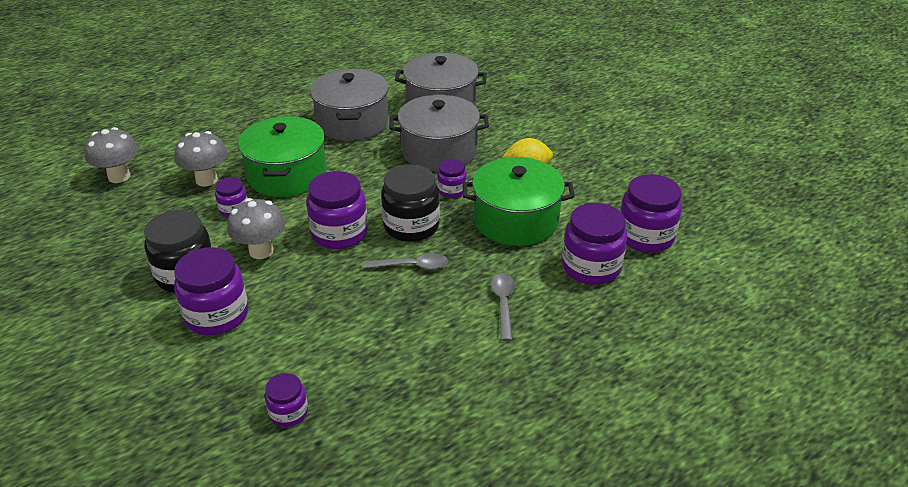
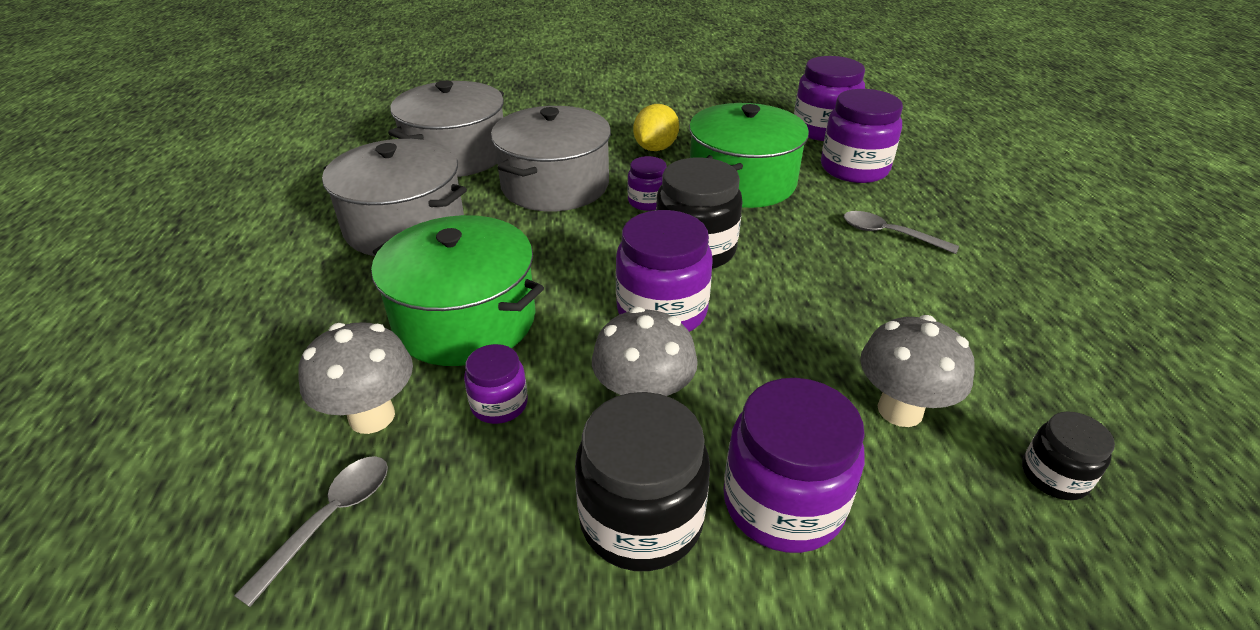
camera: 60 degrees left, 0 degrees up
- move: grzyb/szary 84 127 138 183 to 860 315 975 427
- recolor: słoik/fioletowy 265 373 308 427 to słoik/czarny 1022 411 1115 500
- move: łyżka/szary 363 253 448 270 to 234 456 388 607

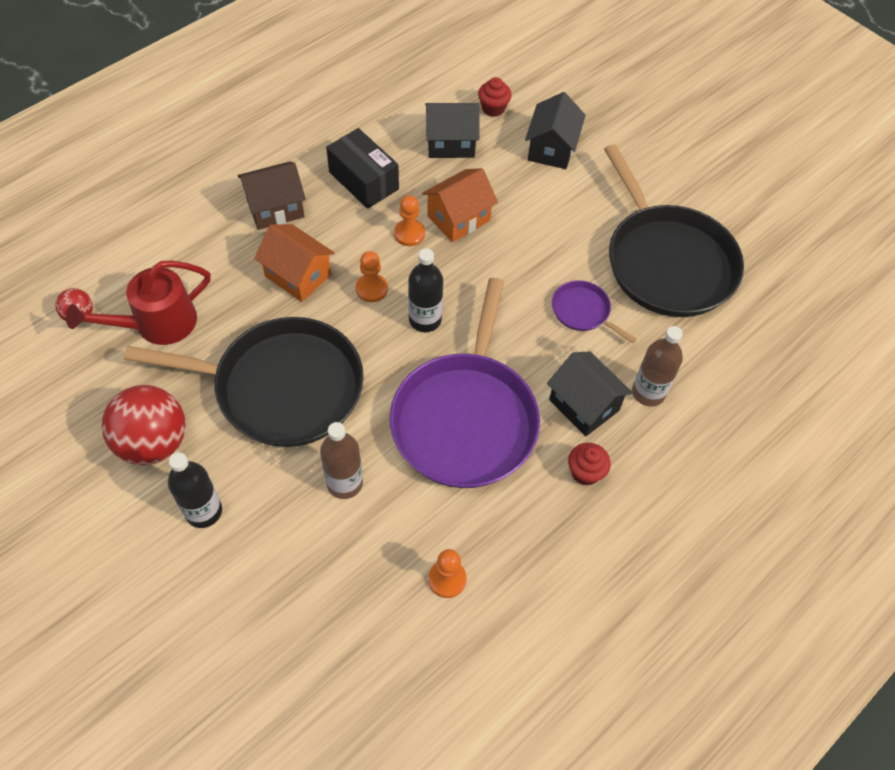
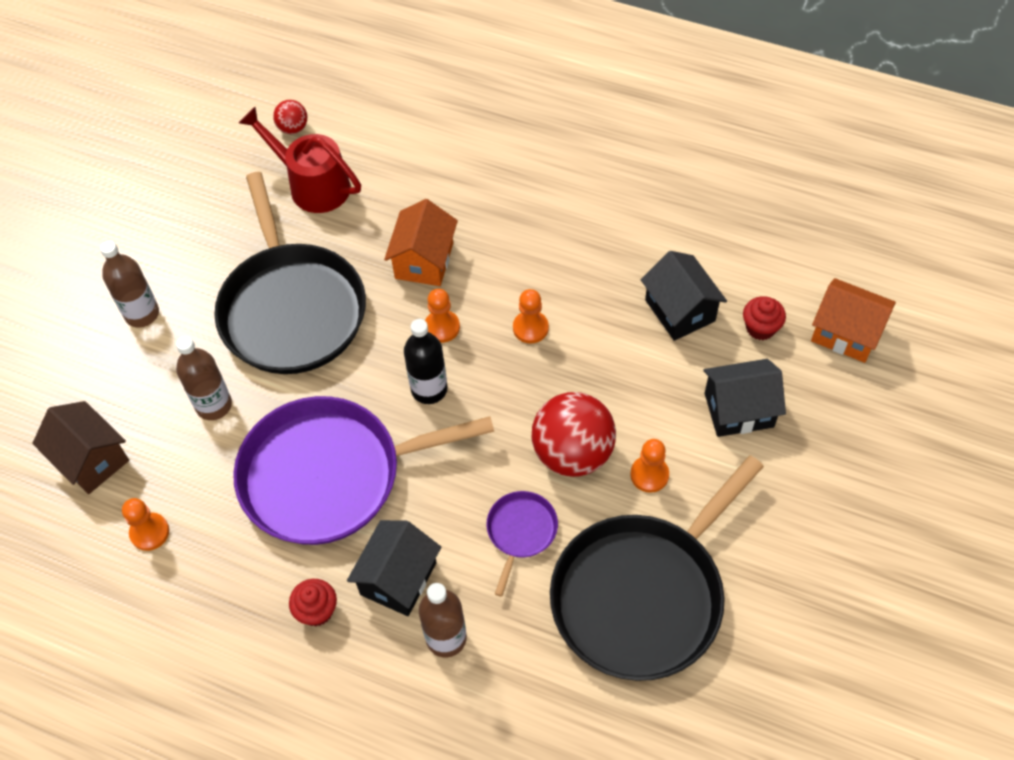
camera: 70 degrees right, 0 degrees up
- move: piłka/czerwony 101 385 186 465 to 532 392 616 477
- recolor: butelka/czarny 168 452 222 528 to butelka/brązowy 100 240 159 327
- move: domek/brązowy 238 161 306 230 to 32 401 129 494
- delete: pudełko/czarny 326 128 399 209
- move: domek/pomarańczowy 422 168 498 242 to 811 278 896 363
- insert: pionek/pomarańczowy 630 439 669 493

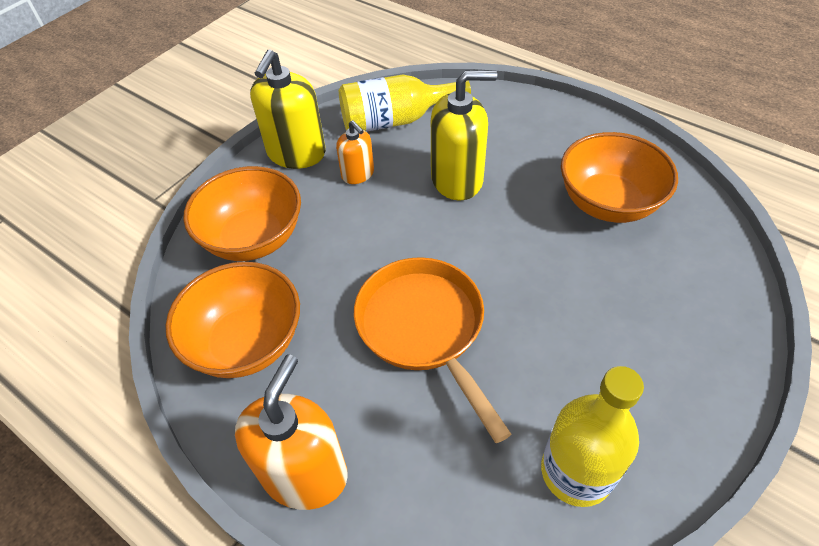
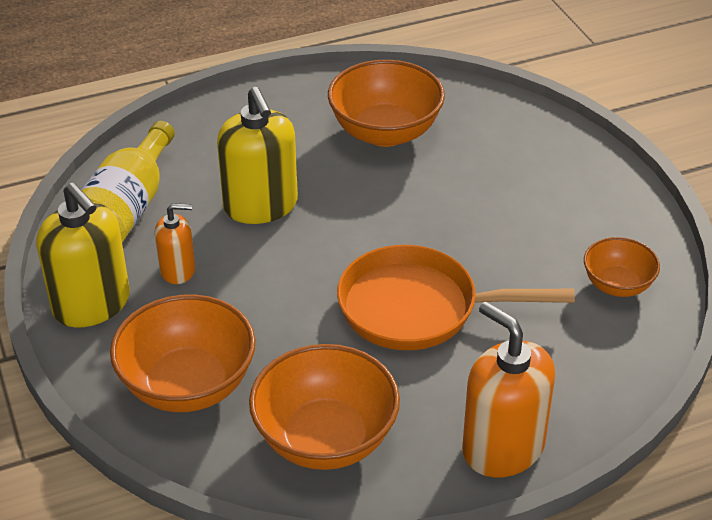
camera: 60 degrees left, 10 degrees down
- rotate: dozownik mydła/żółty 431 70 497 200 = 217 87 298 224 135 degrees clockwise
- replace: butelka/żółty 541 366 644 507 to miska/pomarańczowy 584 237 660 297

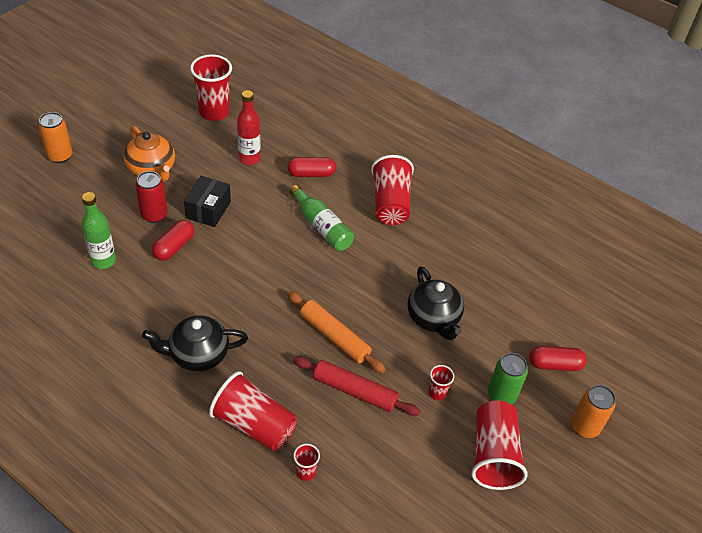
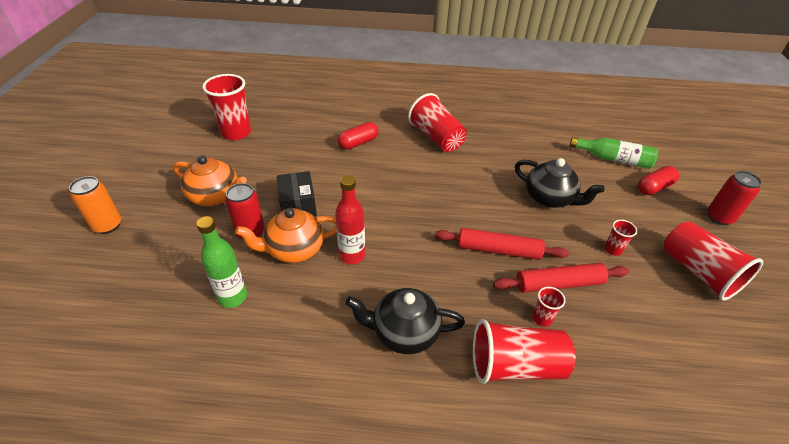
camera: 30 degrees left, 5 degrees down
- rotate: imbryk/czarny 142 315 248 371 = 345 288 465 354 45 degrees clockwise
- replace: kapsułka/czerwony 152 220 195 261 to imbryk/pomarańczowy 235 208 337 263
- move: butelka/czerwony 237 90 261 165 to 335 175 365 264
- recolor: wałek do ciasta/pomarańczowy 288 291 386 373 to wałek do ciasta/czerwony 435 228 569 260
- move: butelka/zielony 290 185 354 251 to 570 137 658 169
- move: szklanka/czerwony 293 444 320 481 to 532 287 566 327
- delete: puszka/zielony 488 353 528 405
- recolor: puszka/pomarańczowy 571 385 616 438 to puszka/czerwony 707 171 762 225

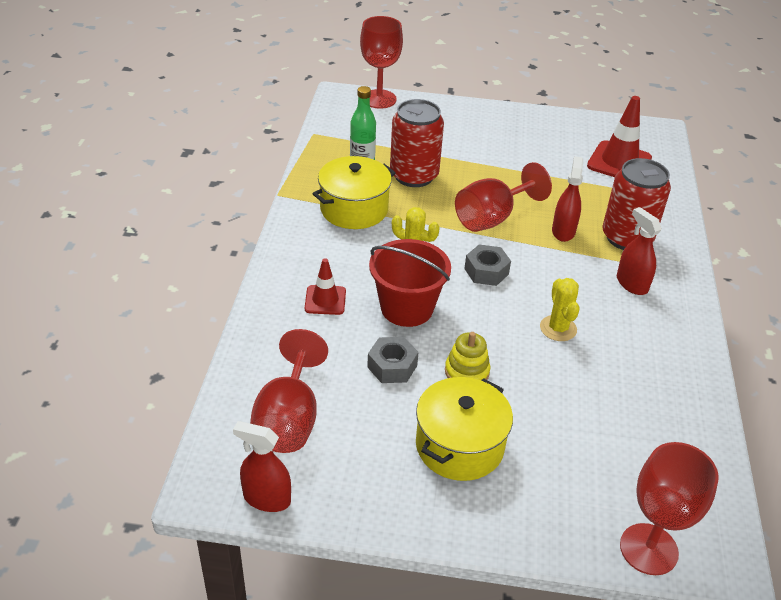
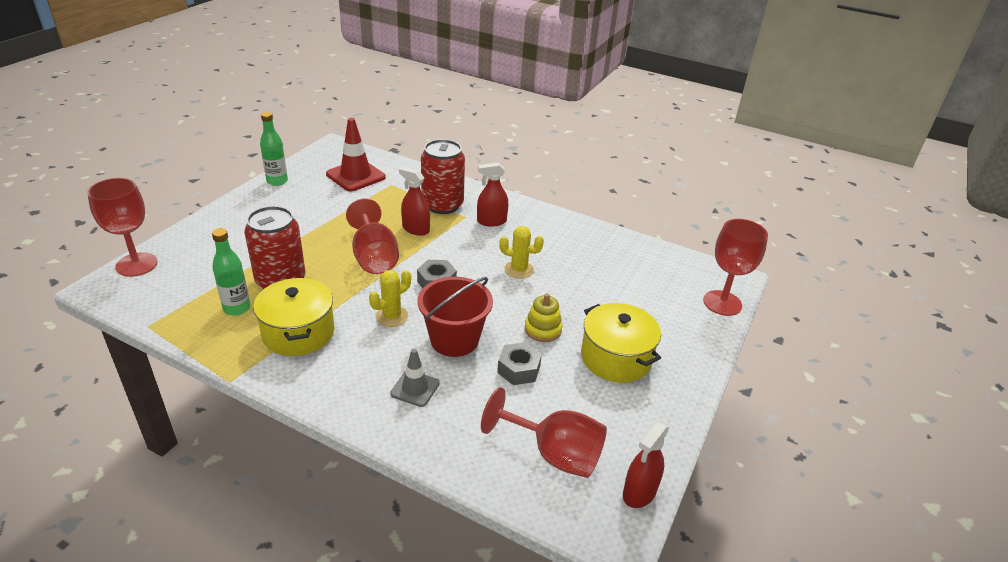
camera: 70 degrees left, 5 degrees down
- recolor: pachołek/czerwony 305 258 346 315 to pachołek/szary 390 349 440 407
- insert: butelka/zielony 260 112 288 186

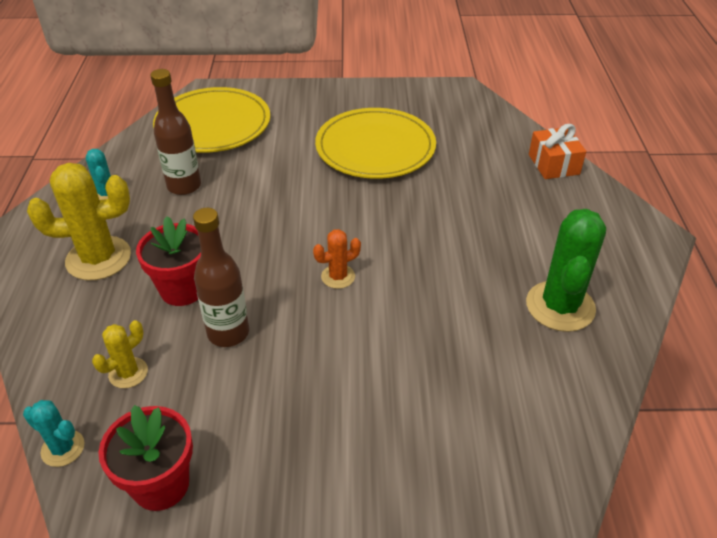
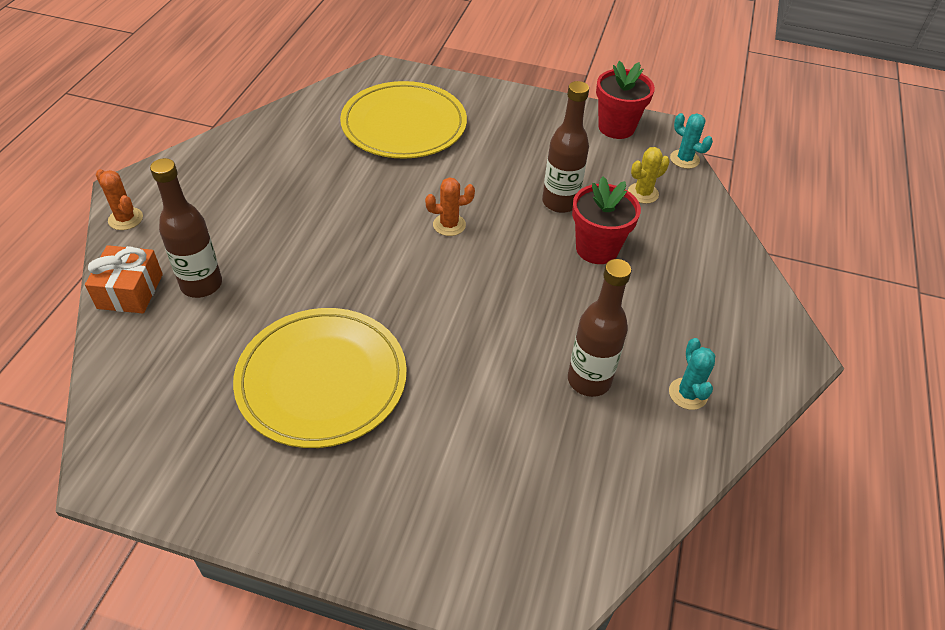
camera: 165 degrees left, 5 degrees up
- delete: kaktus/żółty 27 163 131 280
- move: talerz/żółty 153 87 270 153 to 340 81 467 159
- delete: kaktus/zielony 526 209 606 332
- insert: kaktus/pomarańczowy 96 169 143 230
- insert: butelka/brązowy 150 158 222 298

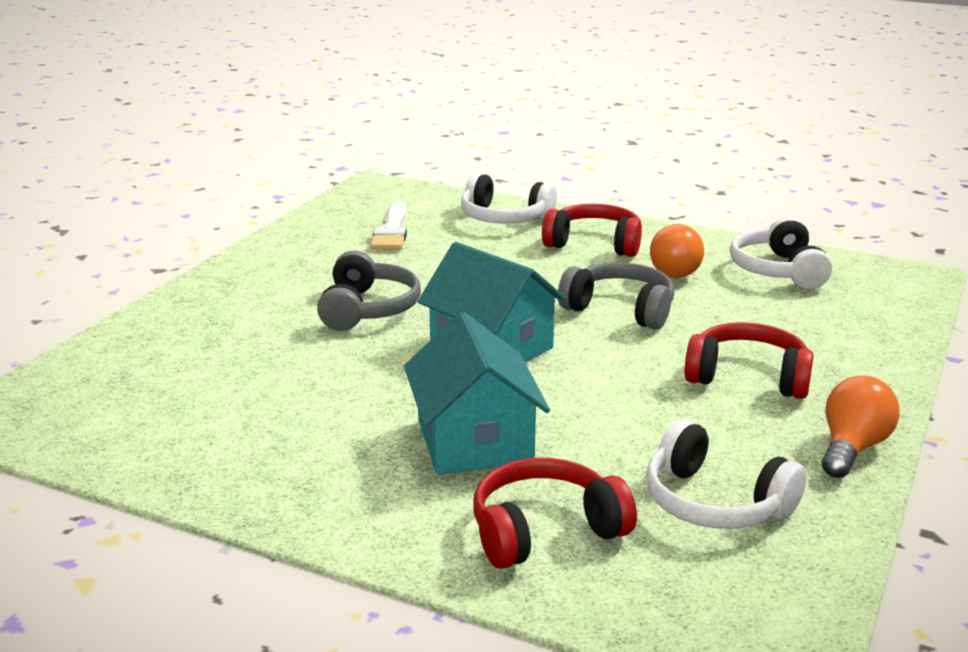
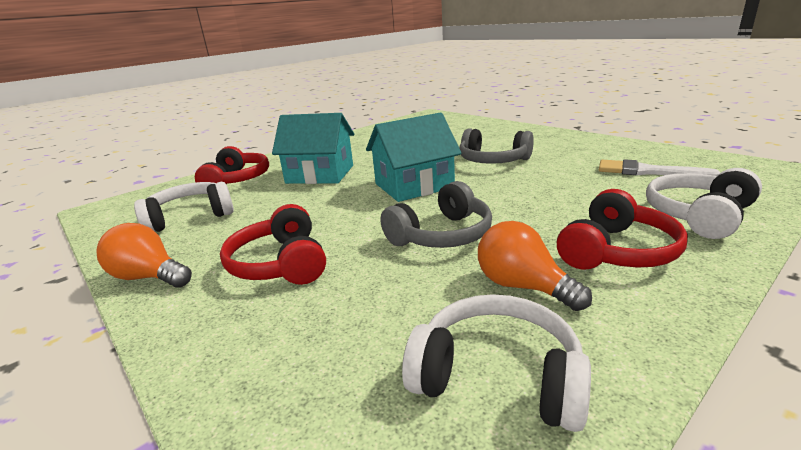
camera: 115 degrees right, 0 degrees up
- rotate: słuchawki/czerwony 684 322 814 399 = 220 204 326 285 120 degrees clockwise
- rotate: żarówka/pomarańczowy 822 376 900 478 = 97 223 192 288 150 degrees clockwise

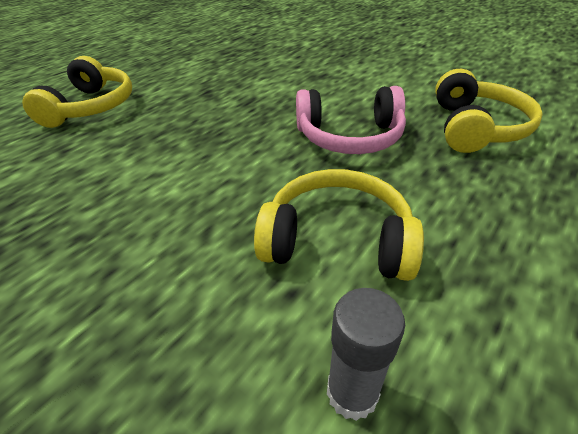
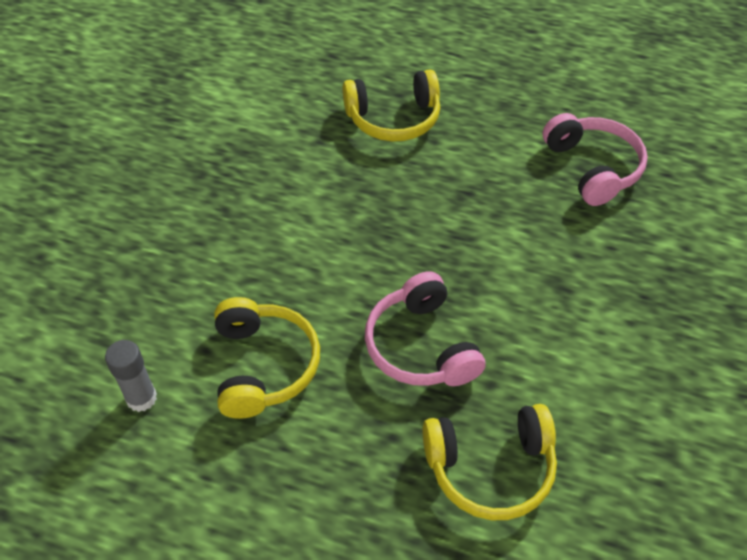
camera: 70 degrees right, 10 degrees up
- insert: słuchawki/różowy 543 113 648 206

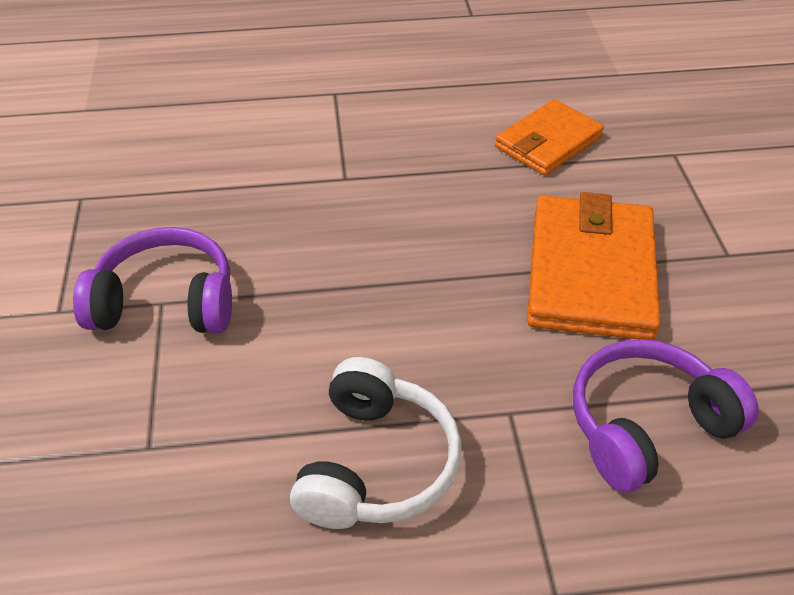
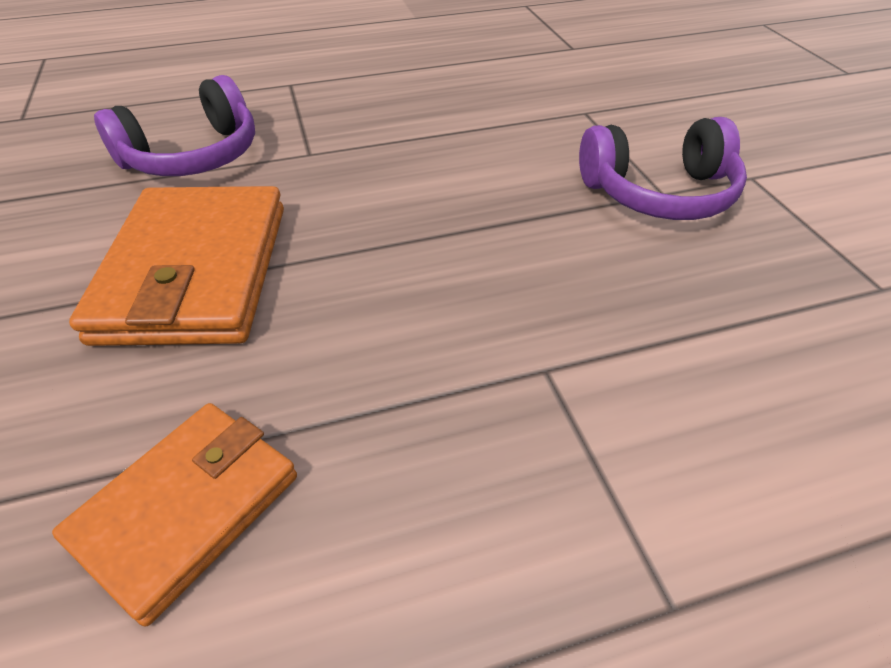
camera: 170 degrees right, 0 degrees up
- delete: słuchawki/biały 290 357 462 529

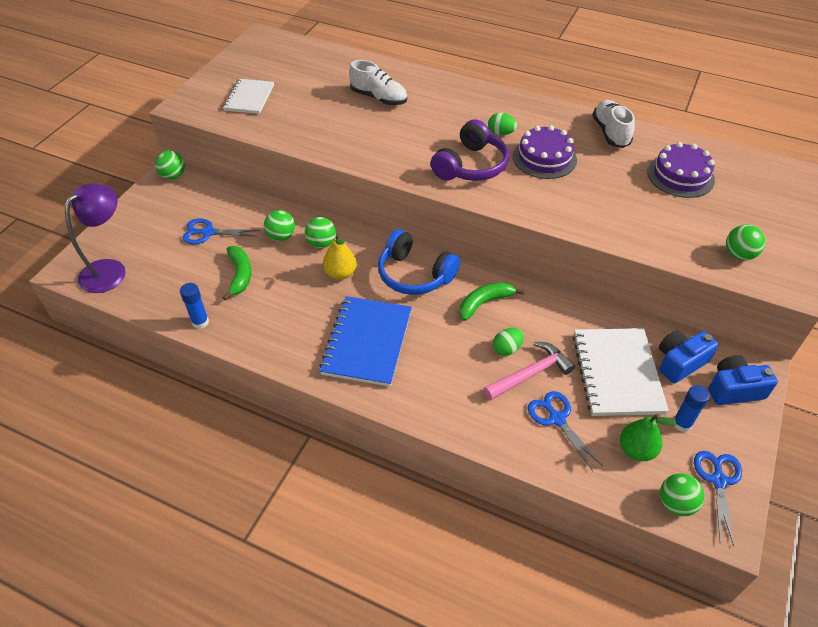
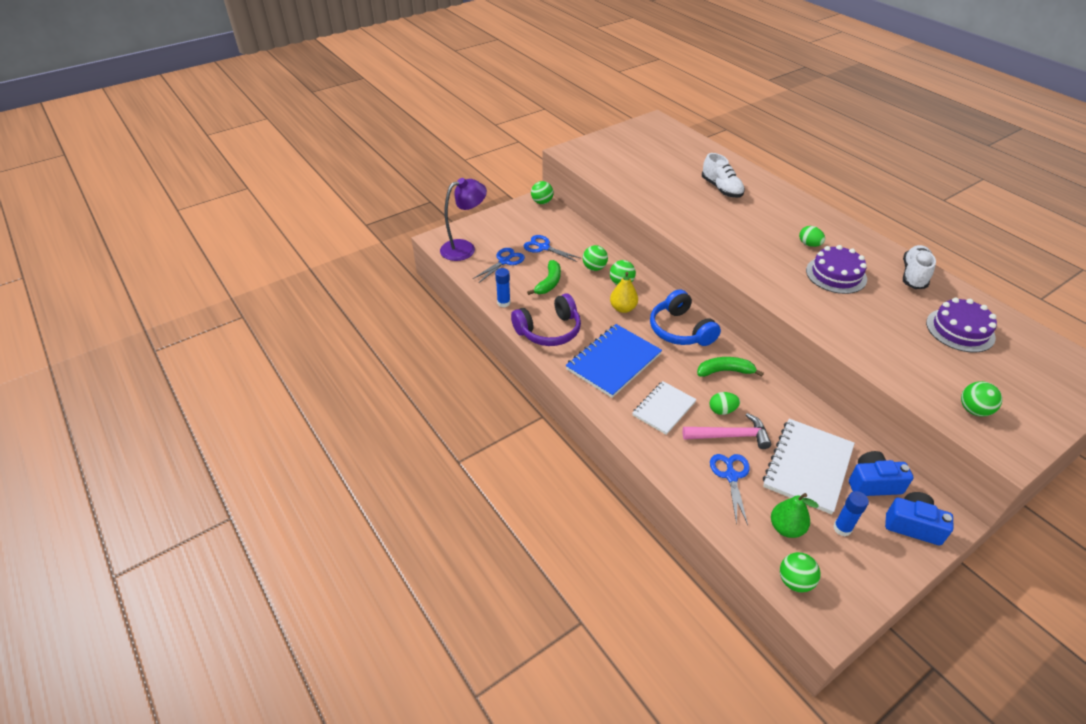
camera: 30 degrees right, 5 degrees down
- move: zeszyt/biały 223 79 274 114 to 633 381 697 435
- move: słuchawki/fioletowy 430 119 509 181 to 511 294 581 346
- move: nożyczki/niebieski 694 451 742 546 to 473 248 525 283

